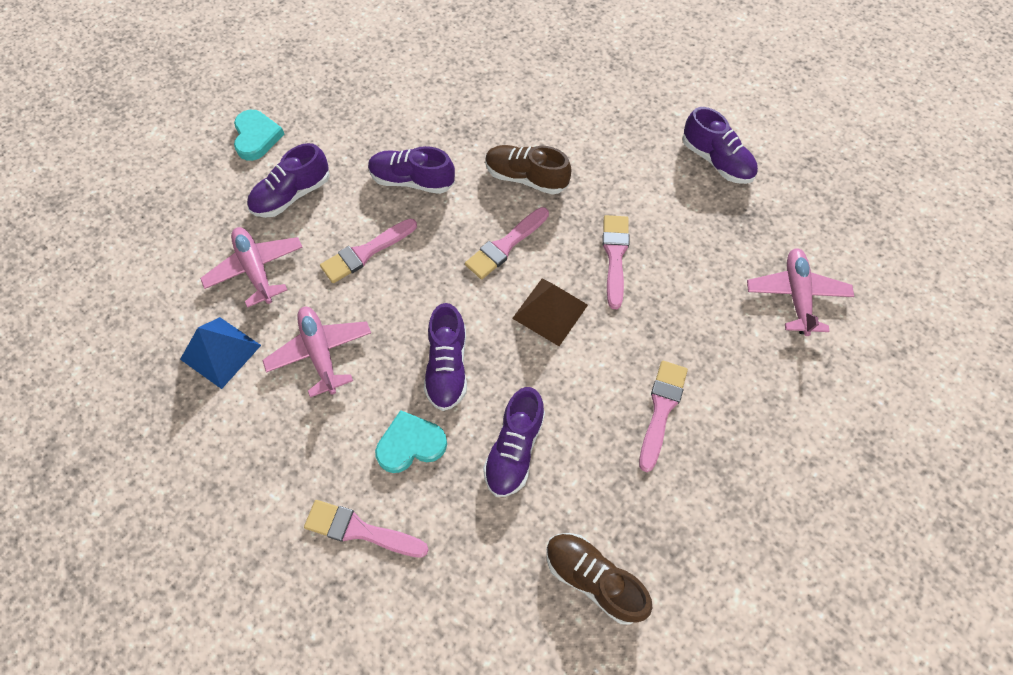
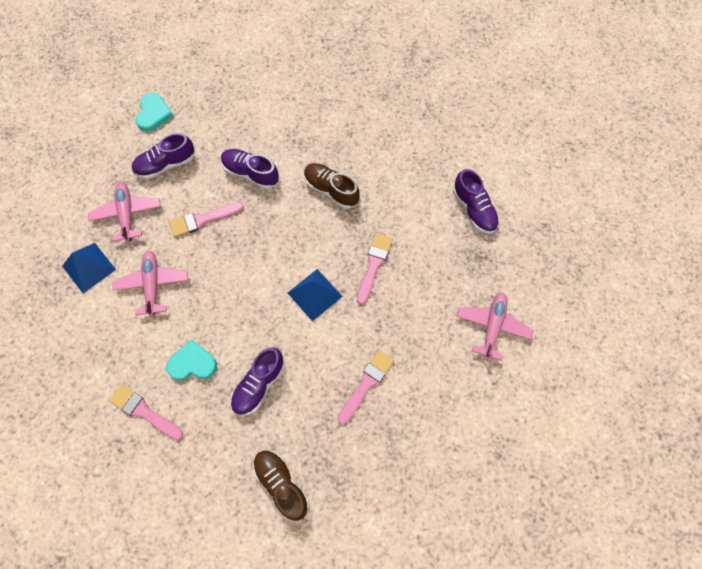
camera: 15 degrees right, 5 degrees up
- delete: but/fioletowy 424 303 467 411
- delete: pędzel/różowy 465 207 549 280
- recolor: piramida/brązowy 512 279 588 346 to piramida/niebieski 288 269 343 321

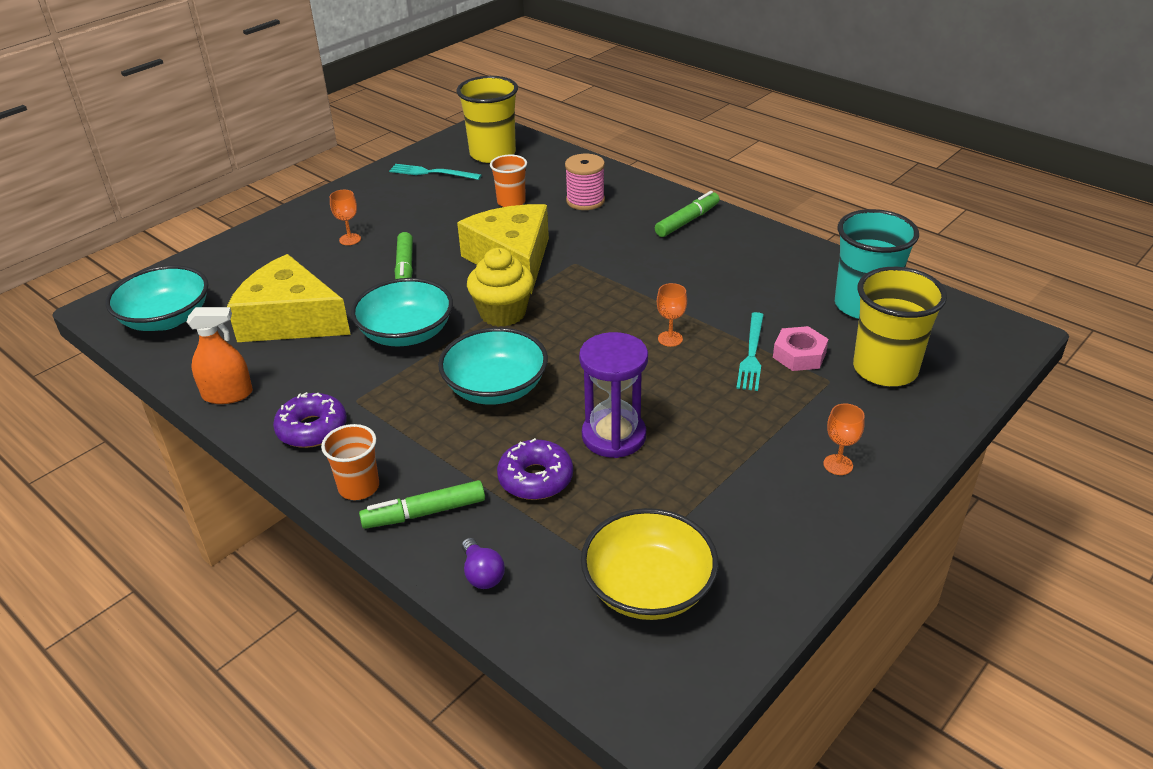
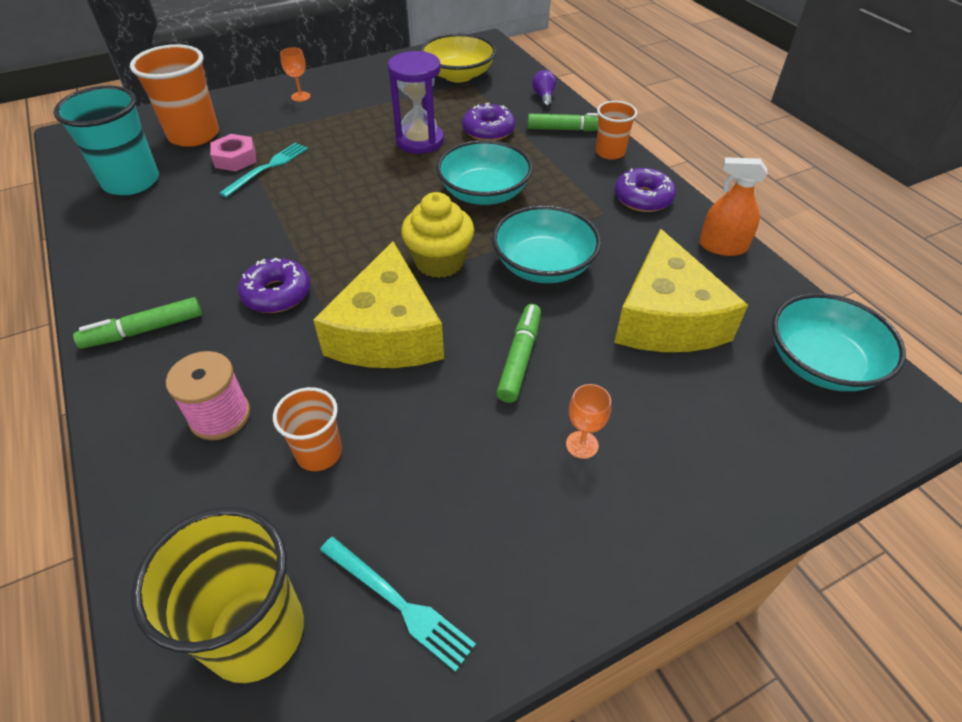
camera: 160 degrees left, 10 degrees up
- rotate: ser/żółty 227 254 351 342 = 614 229 748 352 45 degrees clockwise
- delete: kielich/pomarańczowy 657 283 687 347
- recolor: szklanka/żółty 853 267 947 386 to szklanka/pomarańczowy 130 44 219 147
- insert: donut/fioletowy 238 258 310 313

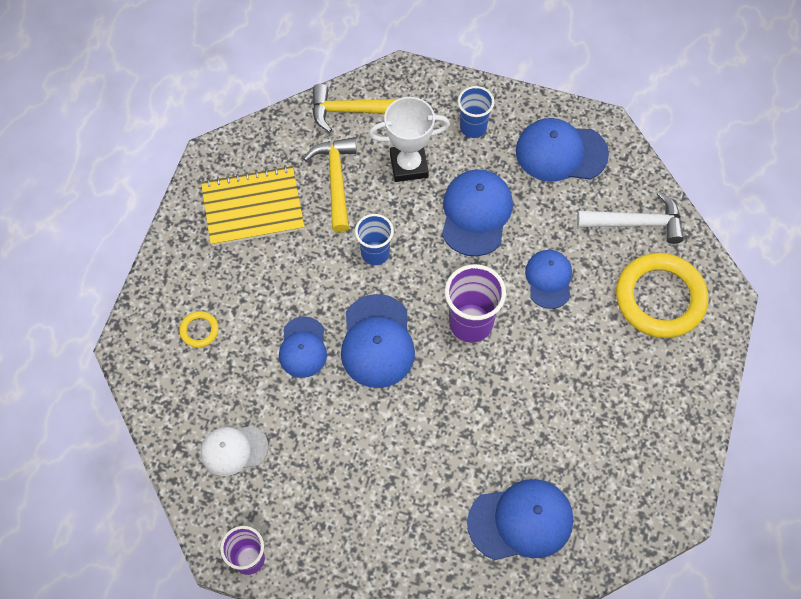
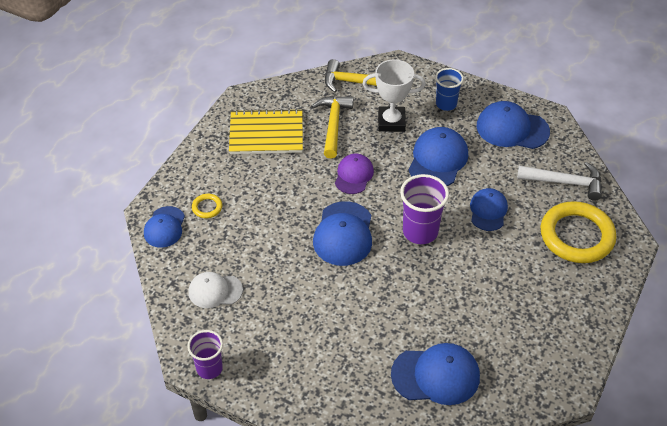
camera: 10 degrees right, 15 degrees down
- move: czapka/niebieski 279 316 327 378 to 144 206 185 248
- replace: szklanka/niebieski 355 214 394 265 to czapka/fioletowy 335 154 374 194

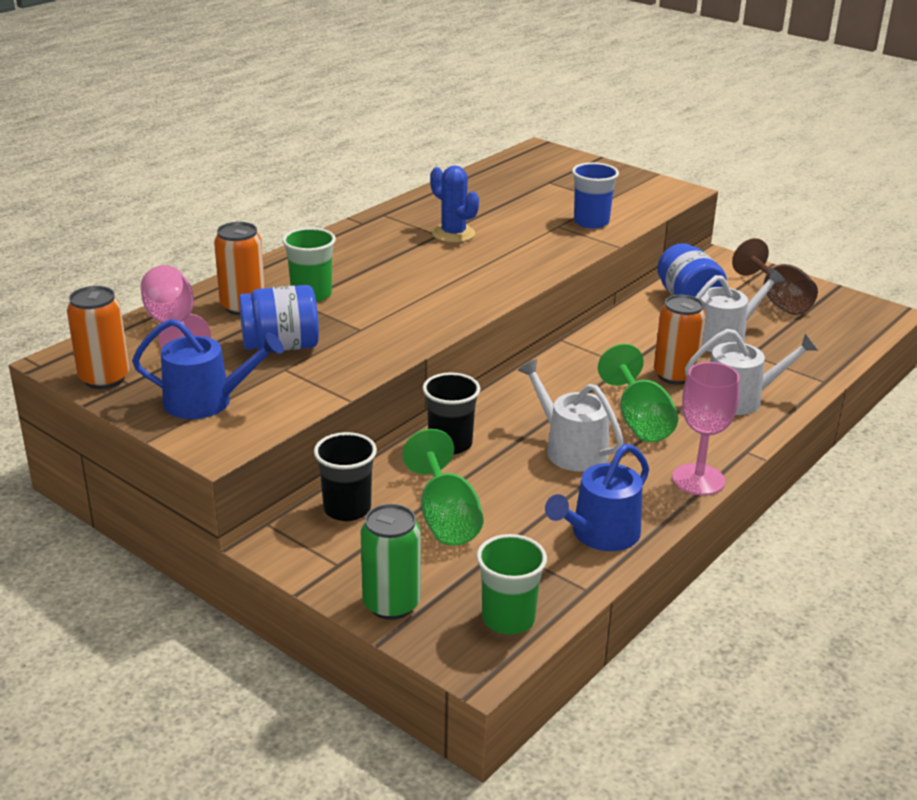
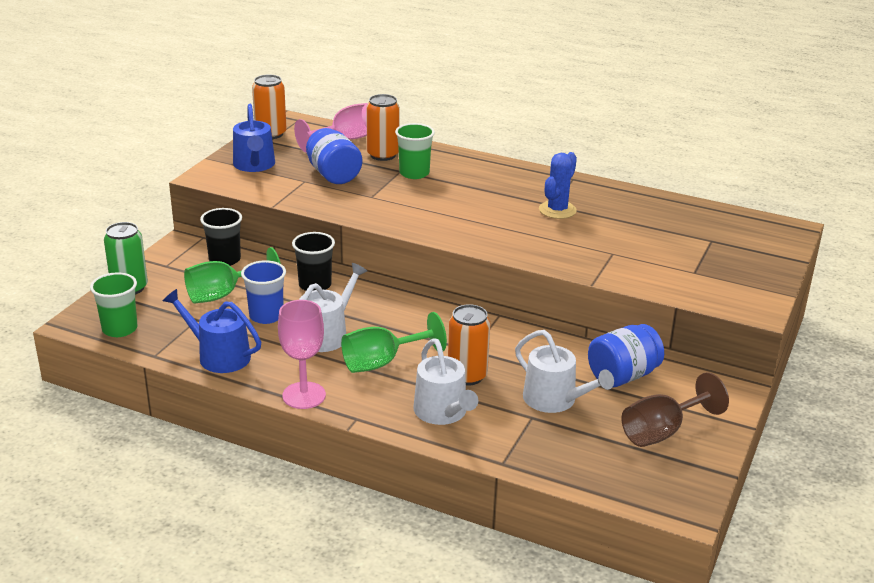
camera: 75 degrees right, 0 degrees up
- move: szklanka/niebieski 572 162 619 229 to 241 260 286 324

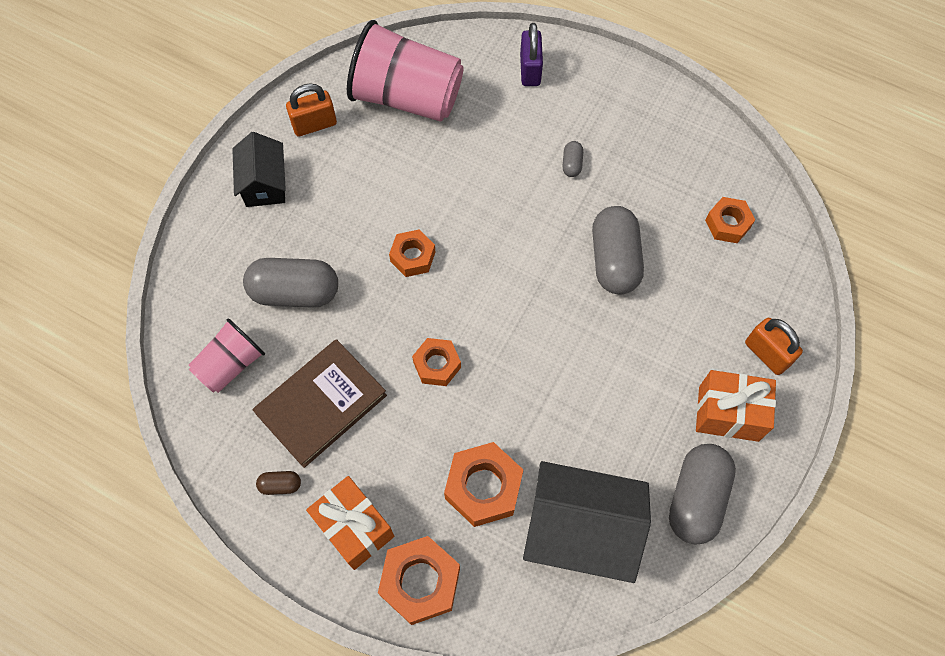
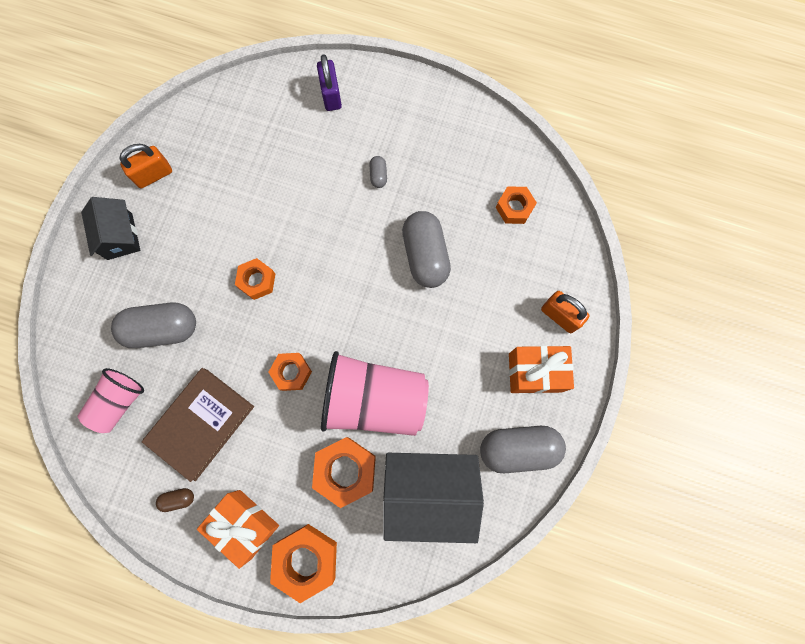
camera: 10 degrees left, 10 degrees up
- move: szklanka/różowy 347 20 464 122 to 321 351 429 436
- rotate: kapsułka/szary 669 444 736 545 = 480 426 566 473 75 degrees clockwise

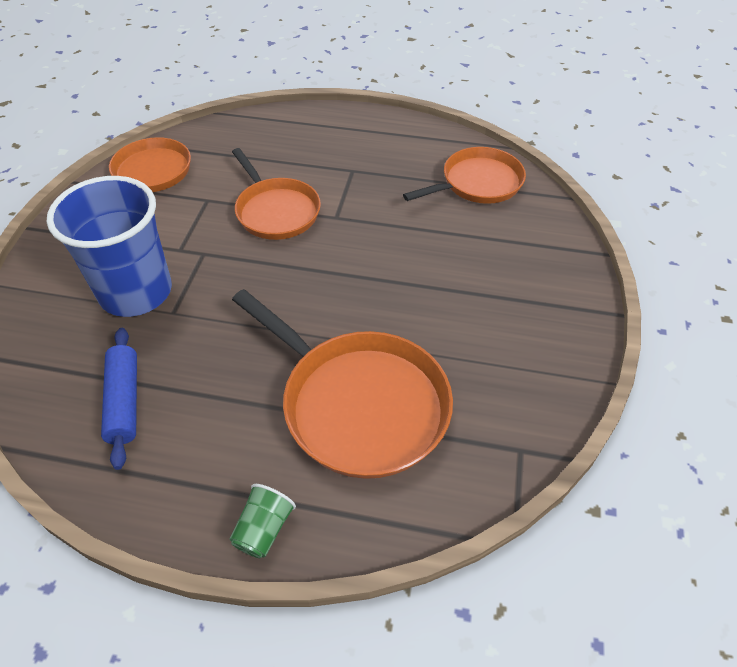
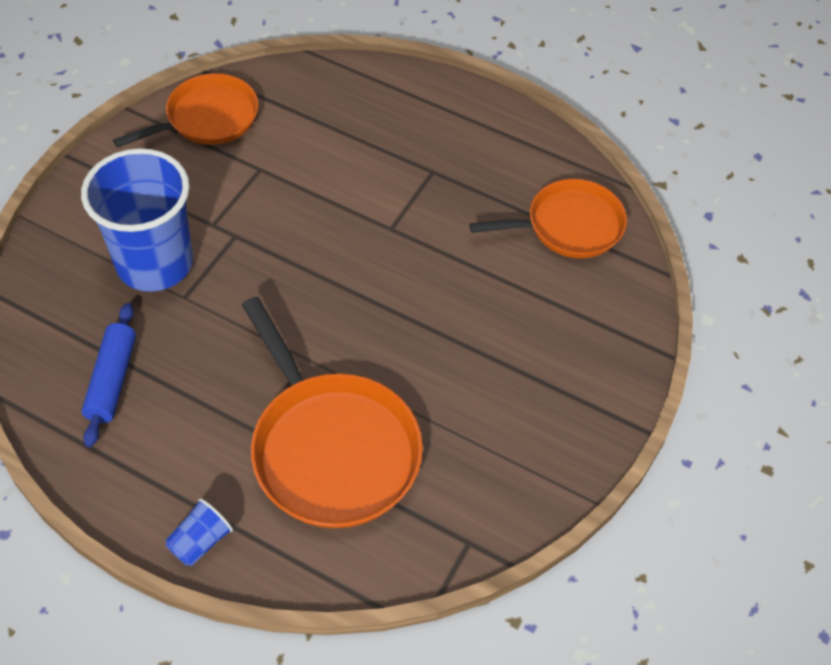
camera: 15 degrees right, 5 degrees up
- recolor: szklanka/zielony 230 484 296 558 to szklanka/niebieski 165 498 233 566
- delete: patelnia/pomarańczowy 232 148 321 240

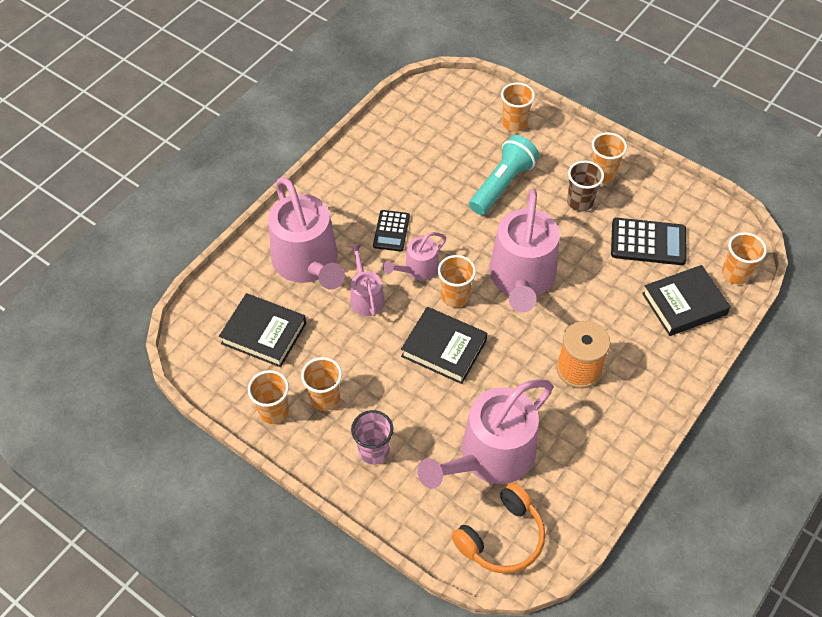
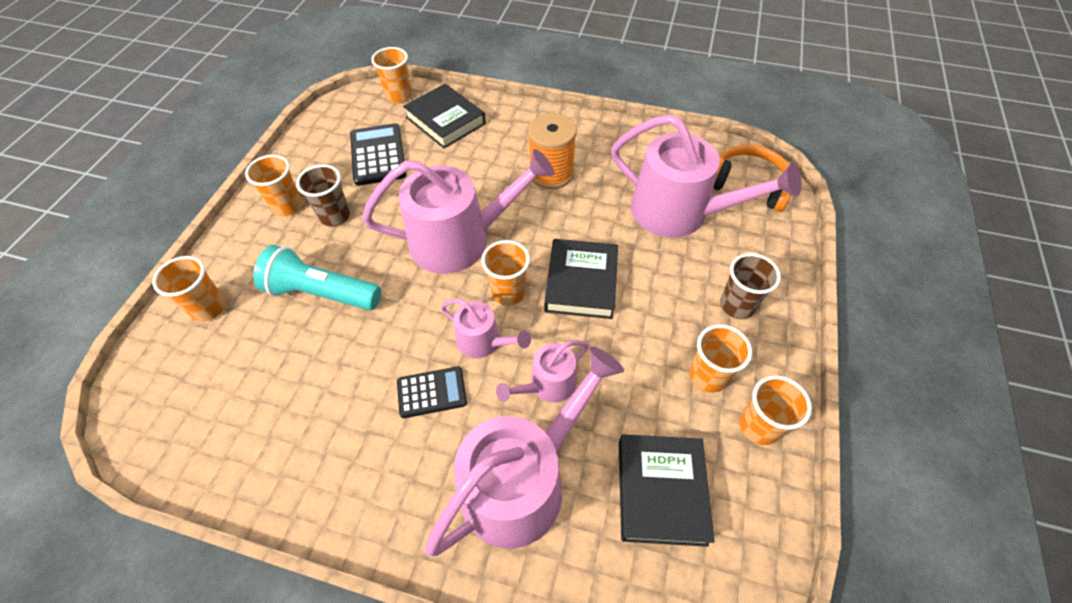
camera: 110 degrees left, 0 degrees up
- recolor: szklanka/różowy 351 410 393 465 to szklanka/brązowy 720 253 781 319

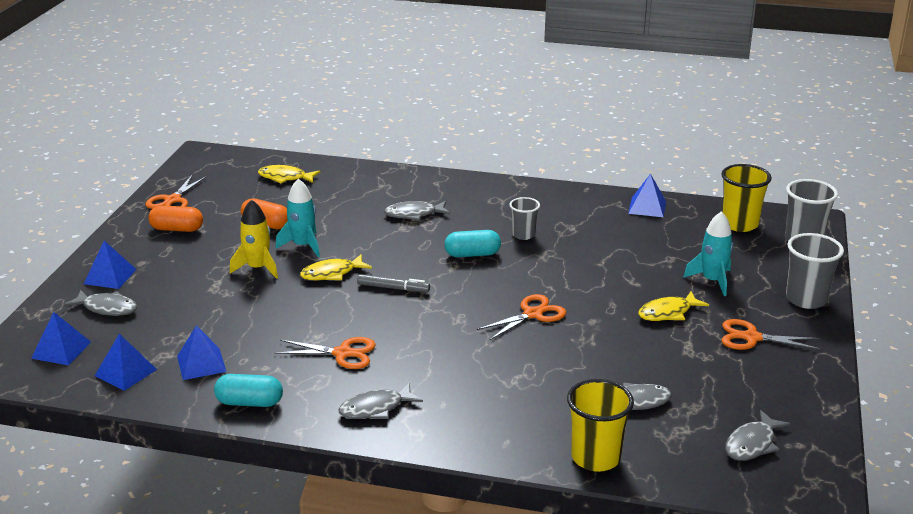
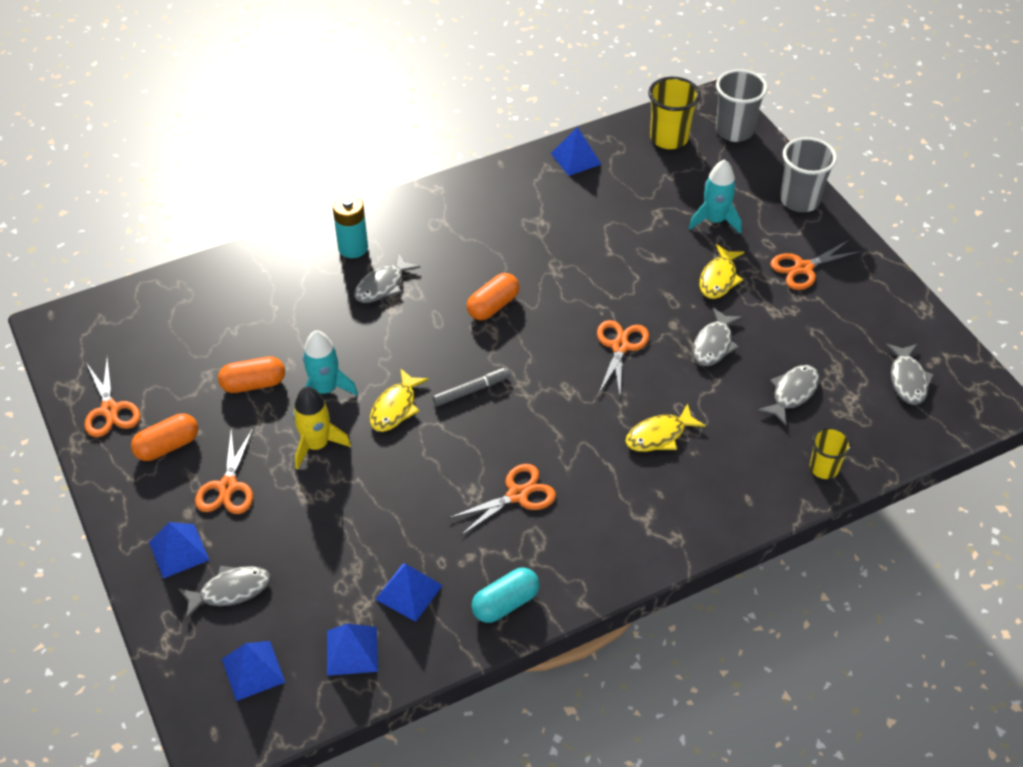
camera: 40 degrees left, 20 degrees up
- move: ryba/żółty 258 165 320 183 to 626 403 706 452
- move: ryba/szary 338 382 423 419 to 693 308 742 366
- recolor: kapsułka/turkusowy 444 230 501 257 to kapsułka/pomarańczowy 467 273 519 320
- delete: szklanka/szary 509 197 540 240
- resize: szklanka/żółty 567 379 634 472 = 810 427 852 479 x0.62
- insert: nożyczki/pomarańczowy 195 428 253 514
- insert: bateria/turkusowy 332 194 368 258

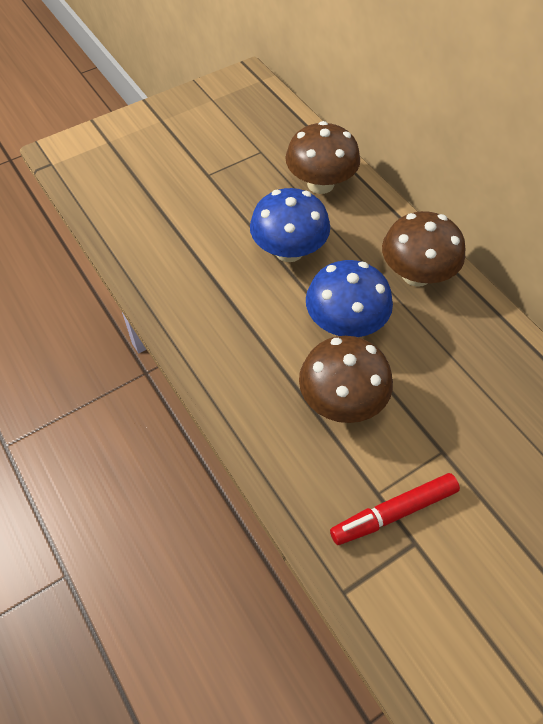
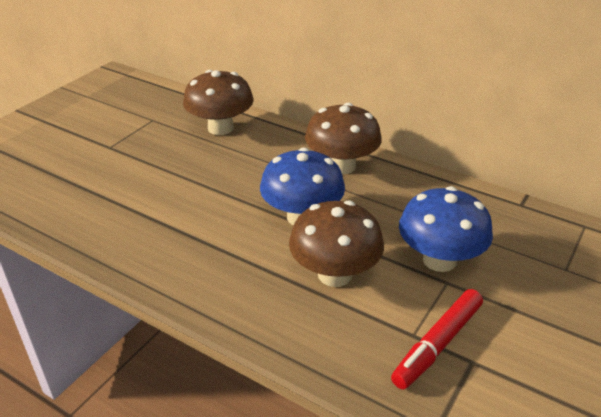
camera: 25 degrees left, 20 degrees down
- move: grzyb/niebieski 250 188 330 262 to 399 186 493 272

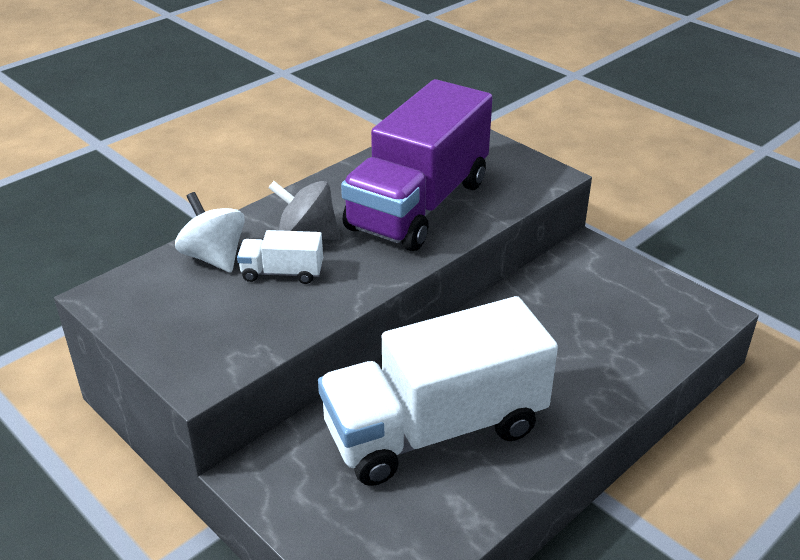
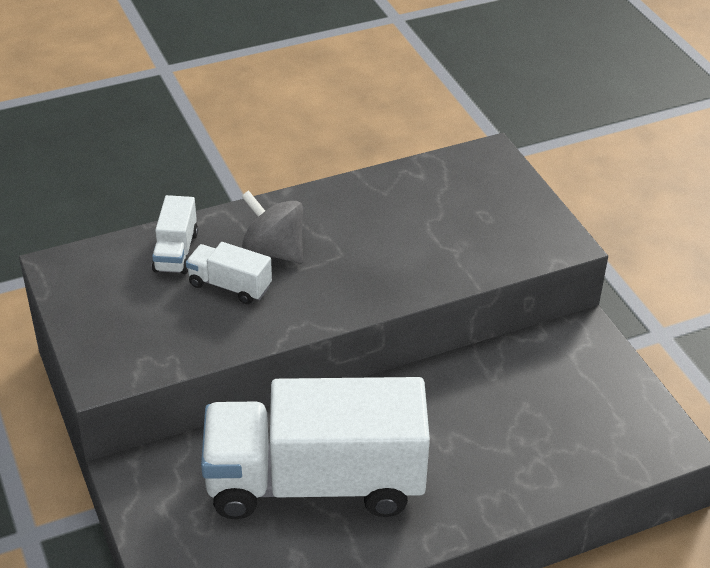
camera: 20 degrees right, 5 degrees up
- replace: bączek/biały 175 192 245 272 to ciężarówka/biały 152 195 198 274
- delete: ciężarówka/fioletowy 341 79 493 251

